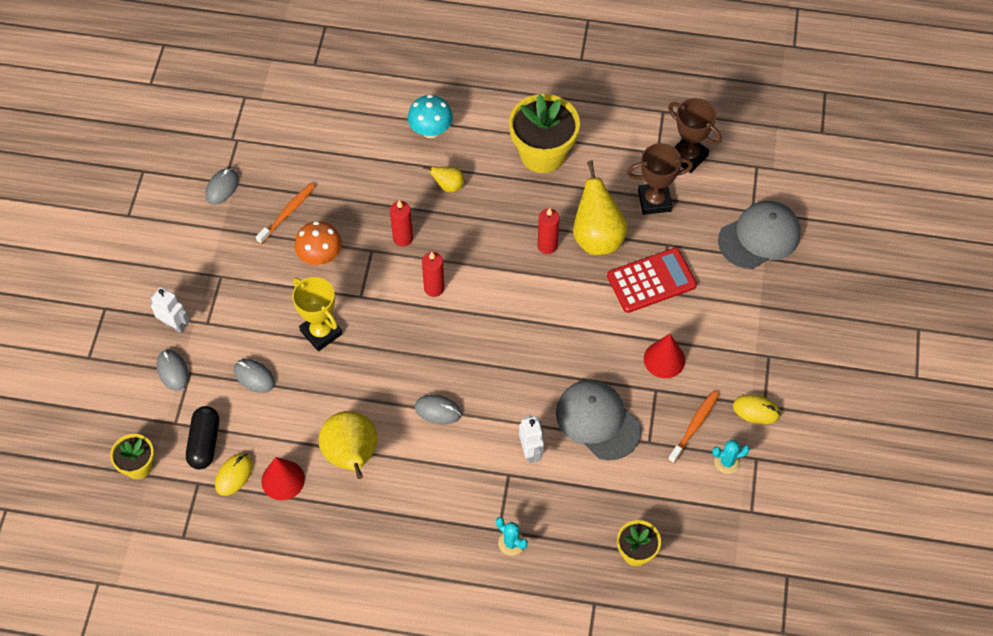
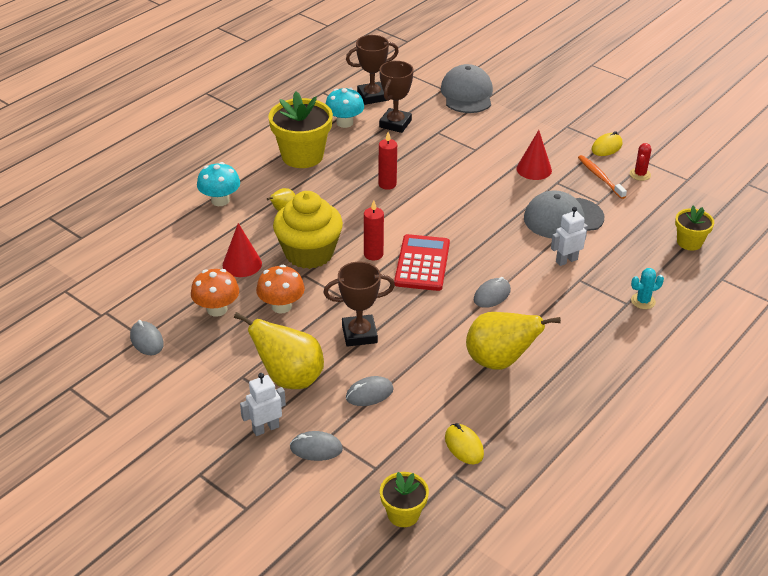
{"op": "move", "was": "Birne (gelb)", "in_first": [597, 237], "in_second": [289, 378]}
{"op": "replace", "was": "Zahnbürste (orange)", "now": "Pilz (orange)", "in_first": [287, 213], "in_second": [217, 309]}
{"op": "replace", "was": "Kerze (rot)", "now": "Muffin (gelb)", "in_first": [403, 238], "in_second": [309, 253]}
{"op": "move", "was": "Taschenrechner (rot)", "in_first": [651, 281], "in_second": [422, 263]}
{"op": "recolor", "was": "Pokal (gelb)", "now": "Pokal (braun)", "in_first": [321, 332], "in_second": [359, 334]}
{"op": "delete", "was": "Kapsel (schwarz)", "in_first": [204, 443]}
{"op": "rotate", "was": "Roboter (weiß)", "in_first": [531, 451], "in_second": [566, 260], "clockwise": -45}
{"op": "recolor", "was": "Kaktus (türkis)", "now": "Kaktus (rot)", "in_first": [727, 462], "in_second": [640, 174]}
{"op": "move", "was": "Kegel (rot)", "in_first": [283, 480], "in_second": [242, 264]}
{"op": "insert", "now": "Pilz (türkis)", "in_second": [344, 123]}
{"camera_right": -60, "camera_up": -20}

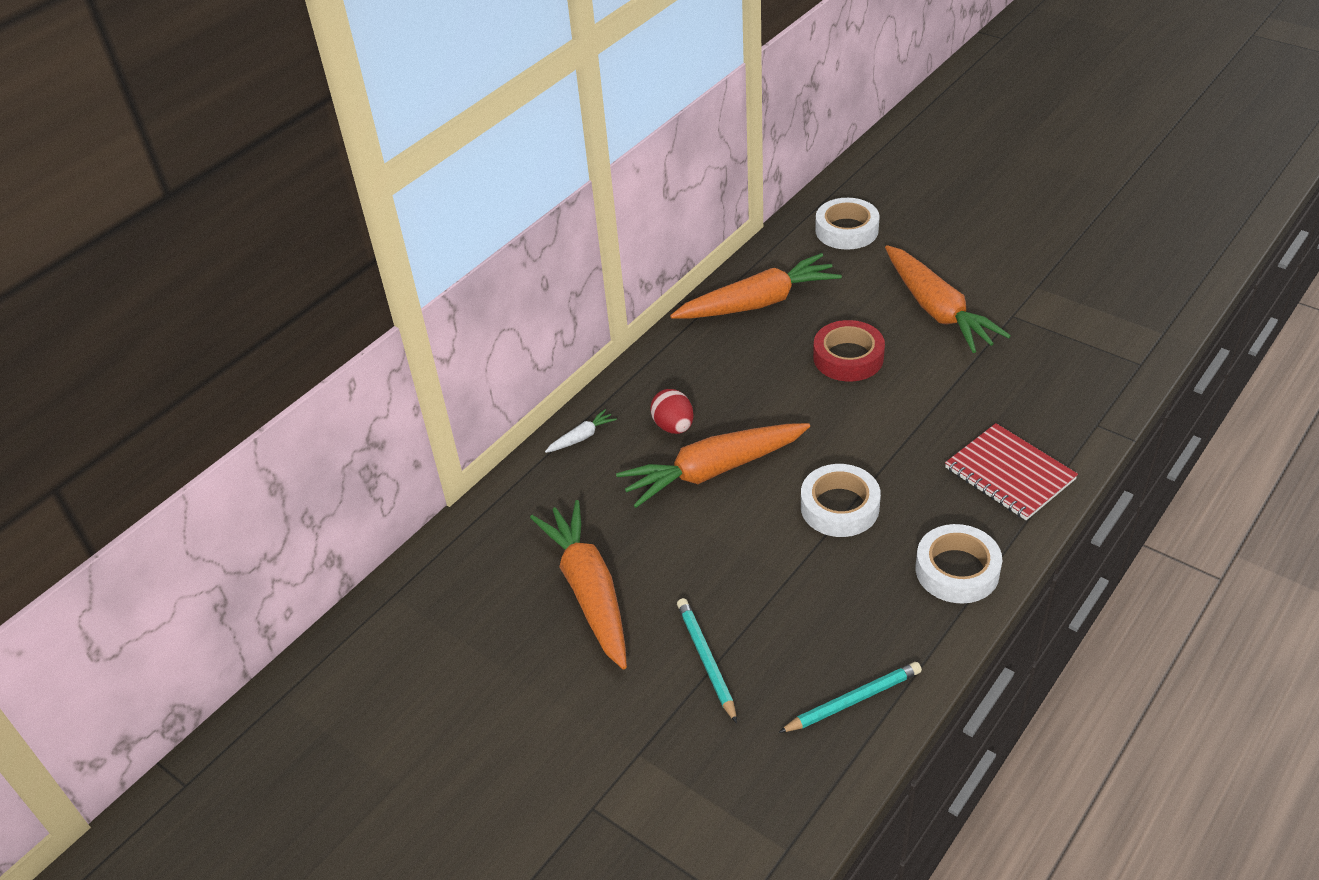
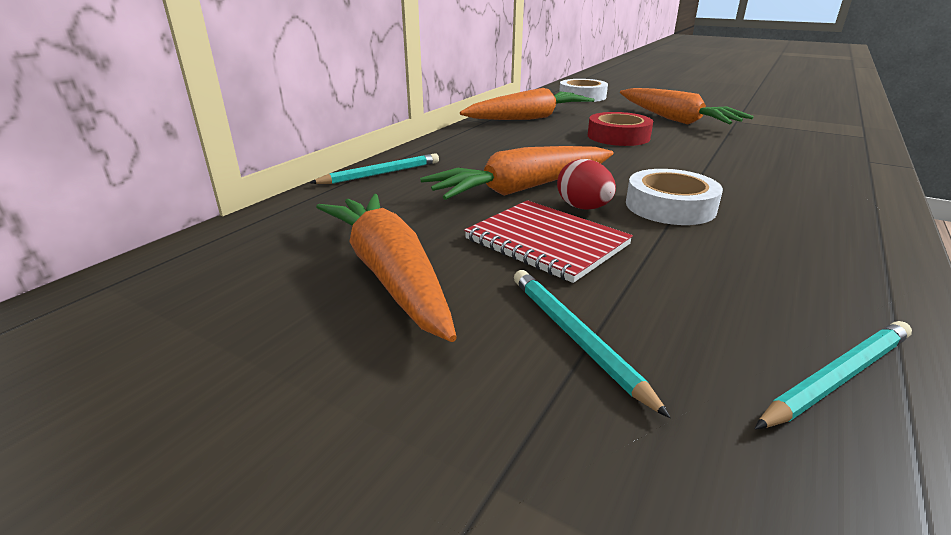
{"op": "move", "was": "Ei (rot)", "in_first": [673, 426], "in_second": [583, 208]}
{"op": "replace", "was": "Karotte (weiß)", "now": "Bleistift (türkis)", "in_first": [581, 437], "in_second": [381, 173]}
{"op": "move", "was": "Notizbuch (rot)", "in_first": [1009, 474], "in_second": [546, 242]}
{"op": "delete", "was": "Klebeband (weiß)", "in_first": [957, 570]}
{"camera_right": -10, "camera_up": -15}

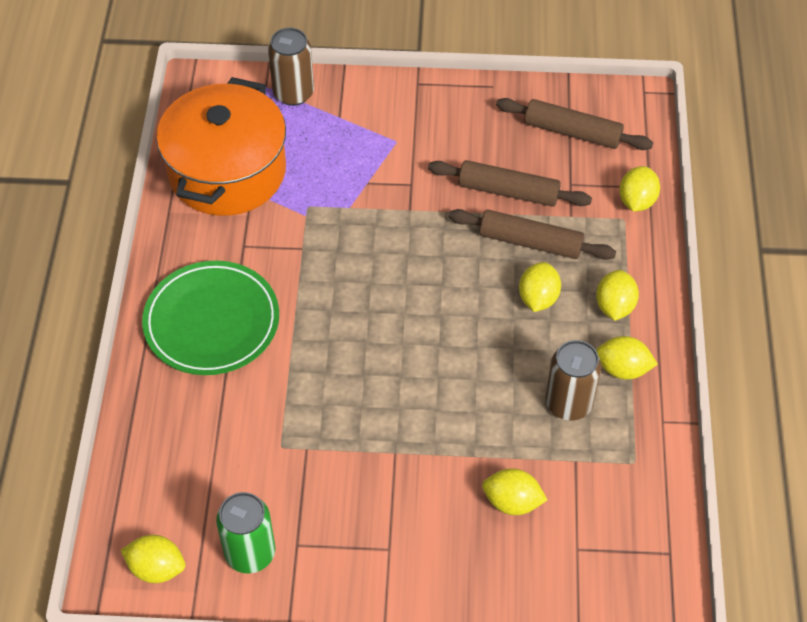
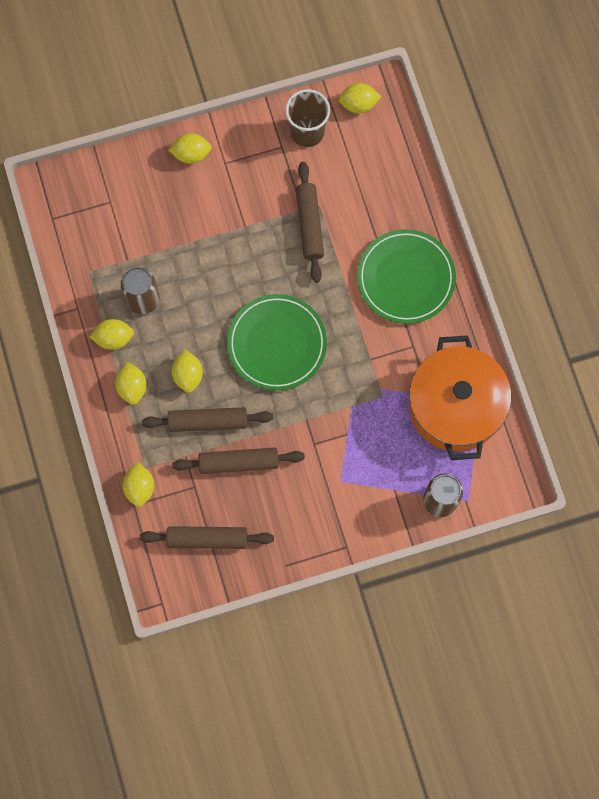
{"op": "move", "was": "Zitrone (gelb)", "in_first": [512, 502], "in_second": [191, 154]}
{"op": "replace", "was": "Dose (grün)", "now": "Becher (braun)", "in_first": [250, 553], "in_second": [307, 132]}
{"op": "insert", "now": "Nudelholz (braun)", "in_second": [309, 225]}
{"op": "insert", "now": "Teller (grün)", "in_second": [277, 344]}
{"camera_right": 160, "camera_up": 20}

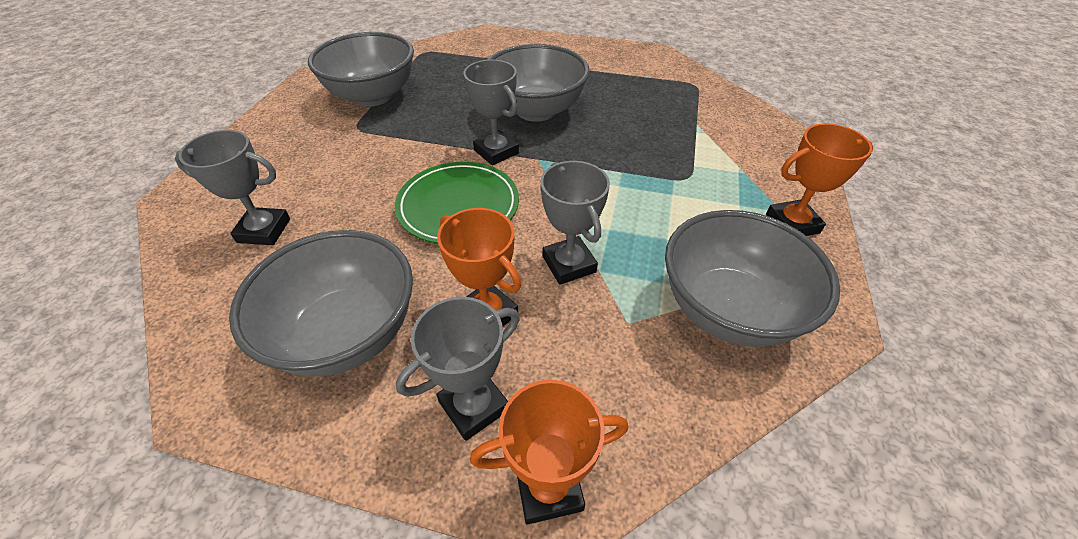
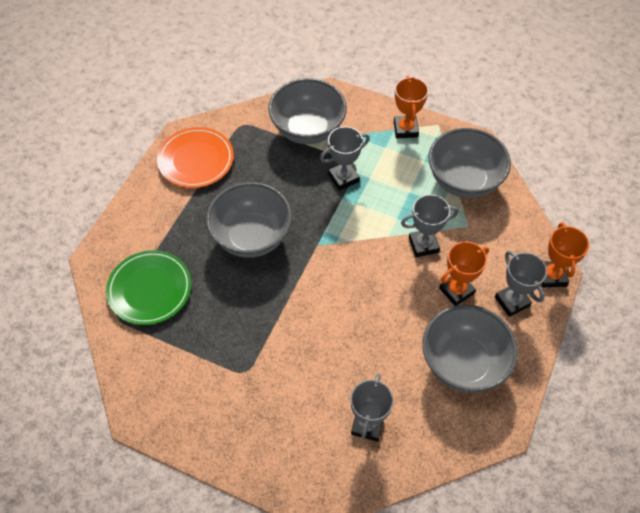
{"op": "move", "was": "Schüssel (grau)", "in_first": [373, 96], "in_second": [308, 129]}
{"op": "move", "was": "Pokal (grau)", "in_first": [496, 152], "in_second": [343, 178]}
{"op": "move", "was": "Teller (grün)", "in_first": [458, 206], "in_second": [150, 289]}
{"op": "insert", "now": "Teller (orange)", "in_second": [196, 160]}
{"camera_right": -80, "camera_up": 10}

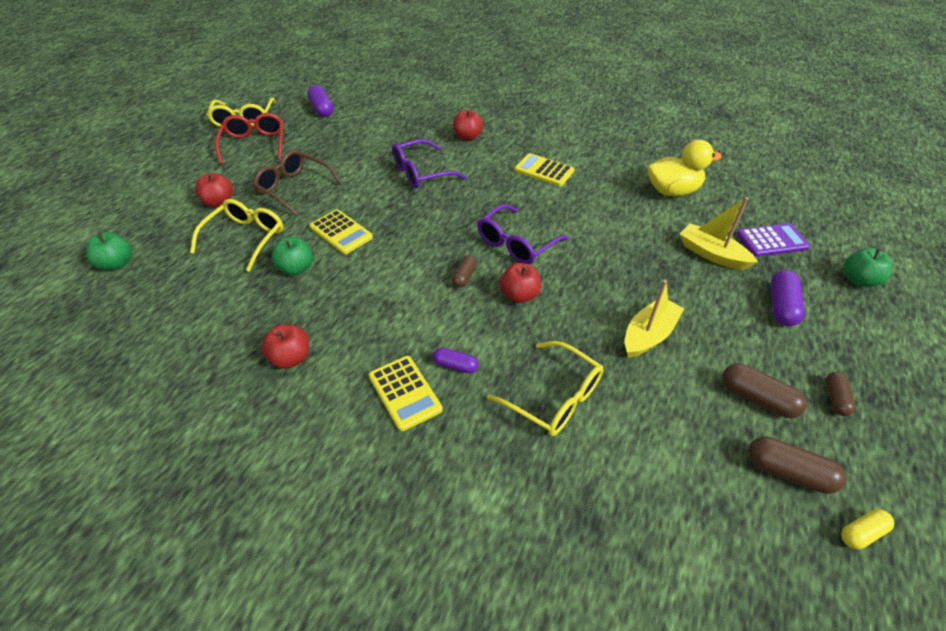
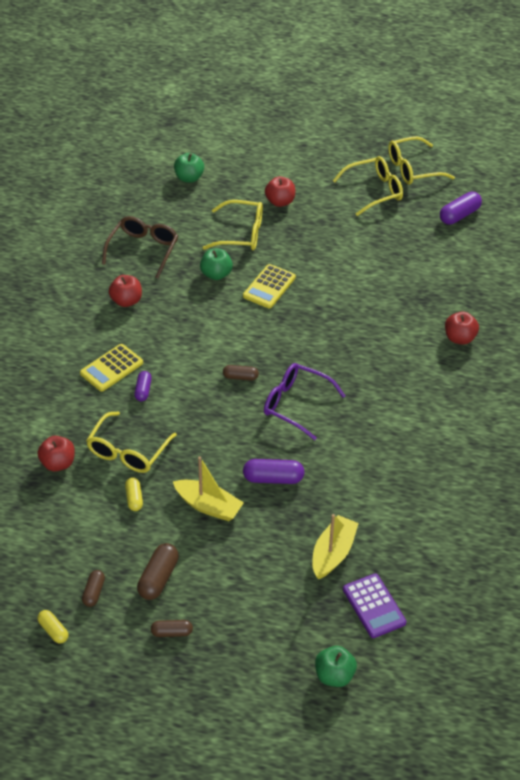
{"op": "recolor", "was": "Brille (rot)", "now": "Brille (gelb)", "in_first": [254, 144], "in_second": [374, 191]}
{"op": "delete", "was": "Brille (lila)", "in_first": [421, 173]}
{"op": "delete", "was": "Ente (gelb)", "in_first": [672, 191]}
{"op": "move", "was": "Brille (braun)", "in_first": [294, 188], "in_second": [143, 250]}
{"op": "delete", "was": "Taschenrechner (gelb)", "in_first": [544, 171]}
{"op": "move", "was": "Apfel (rot)", "in_first": [519, 295], "in_second": [58, 463]}
{"op": "move", "was": "Kapsel (lila)", "in_first": [781, 306], "in_second": [273, 478]}
{"op": "resize", "was": "Kapsel (braun)", "in_first": [788, 472], "in_second": [94, 592], "ratio": 0.62}
{"op": "insert", "now": "Kapsel (gelb)", "in_second": [134, 498]}
{"camera_right": 75, "camera_up": 0}

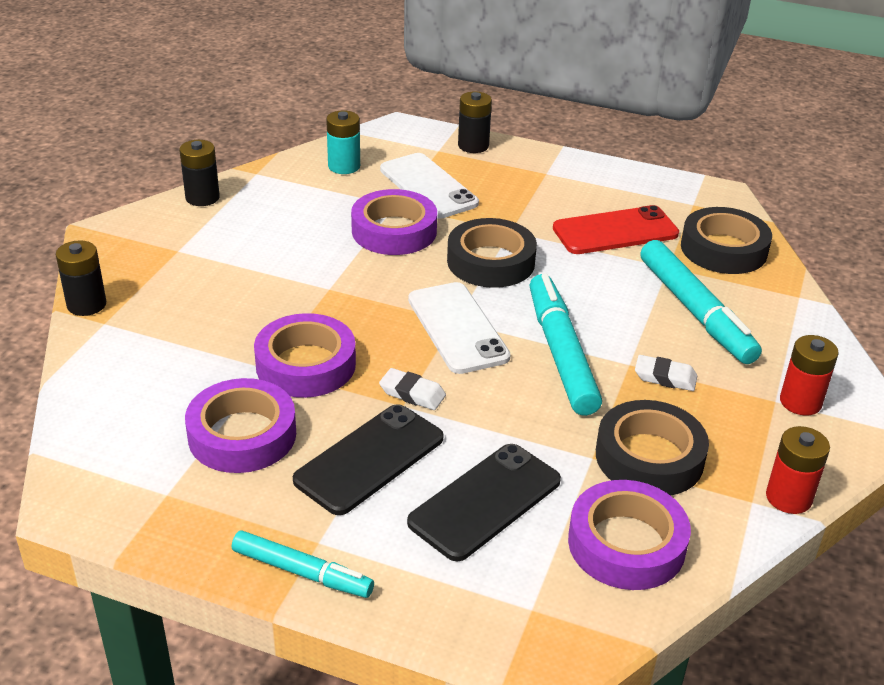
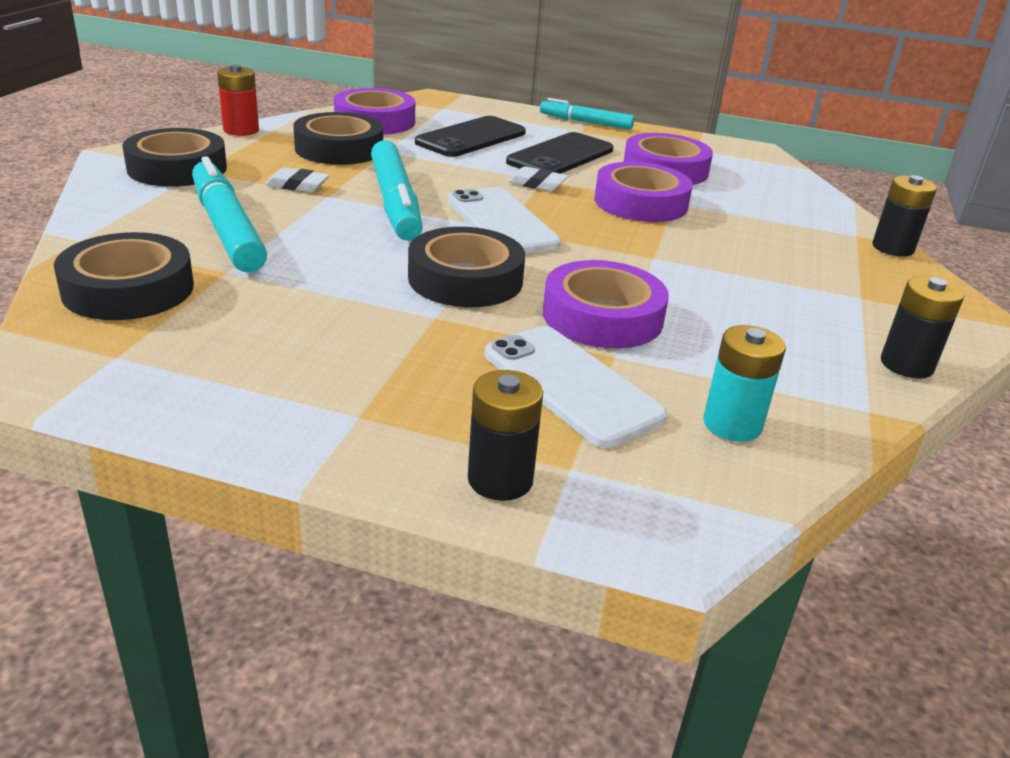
{"op": "delete", "was": "Handy (rot)", "in_first": [615, 231]}
{"op": "replace", "was": "Batterie (rot)", "now": "Klebeband (schwarz)", "in_first": [800, 402], "in_second": [177, 168]}
{"camera_right": 175, "camera_up": -5}

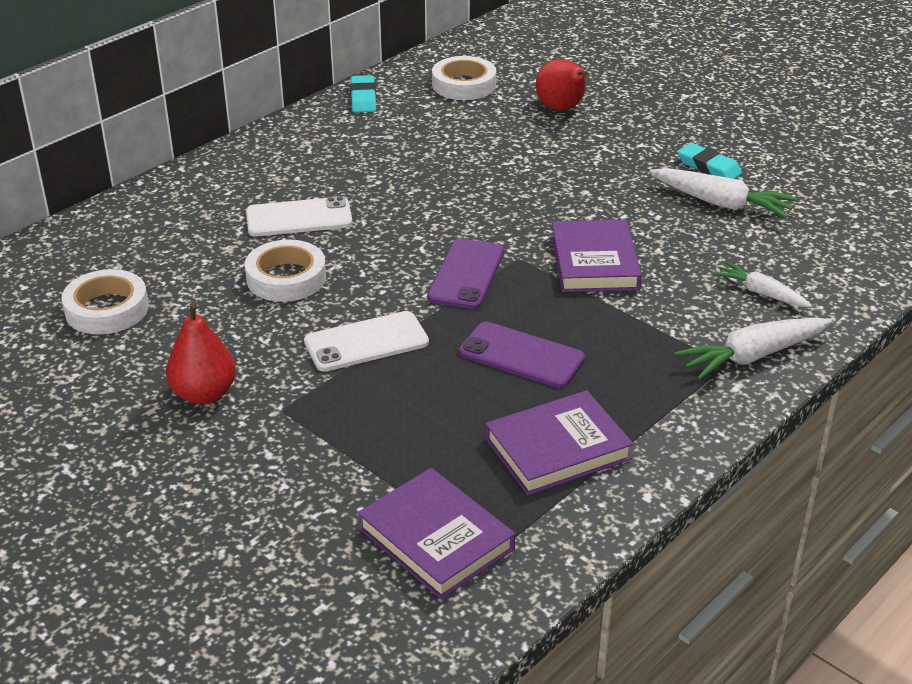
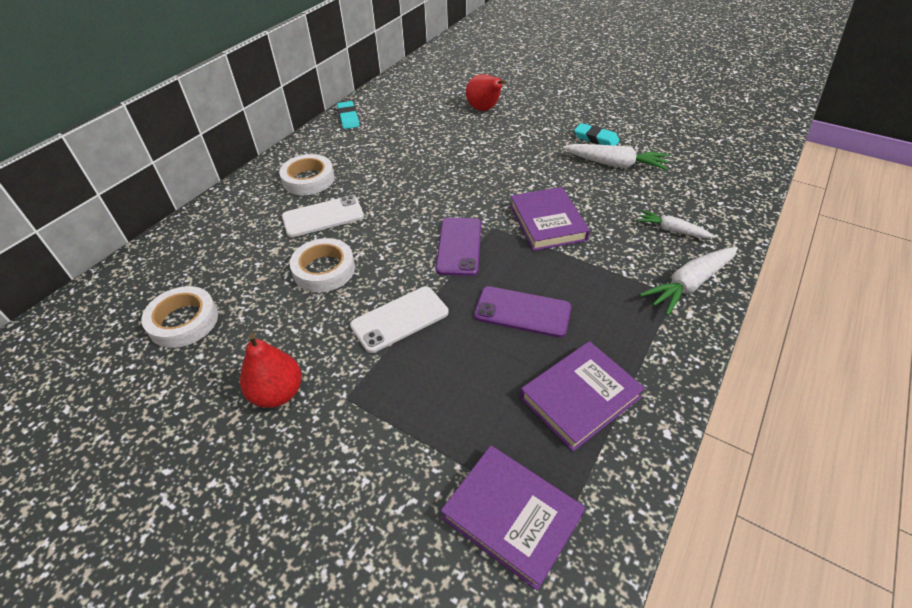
{"op": "move", "was": "Klebeband (weiß)", "in_first": [464, 85], "in_second": [308, 179]}
{"camera_right": -10, "camera_up": 10}

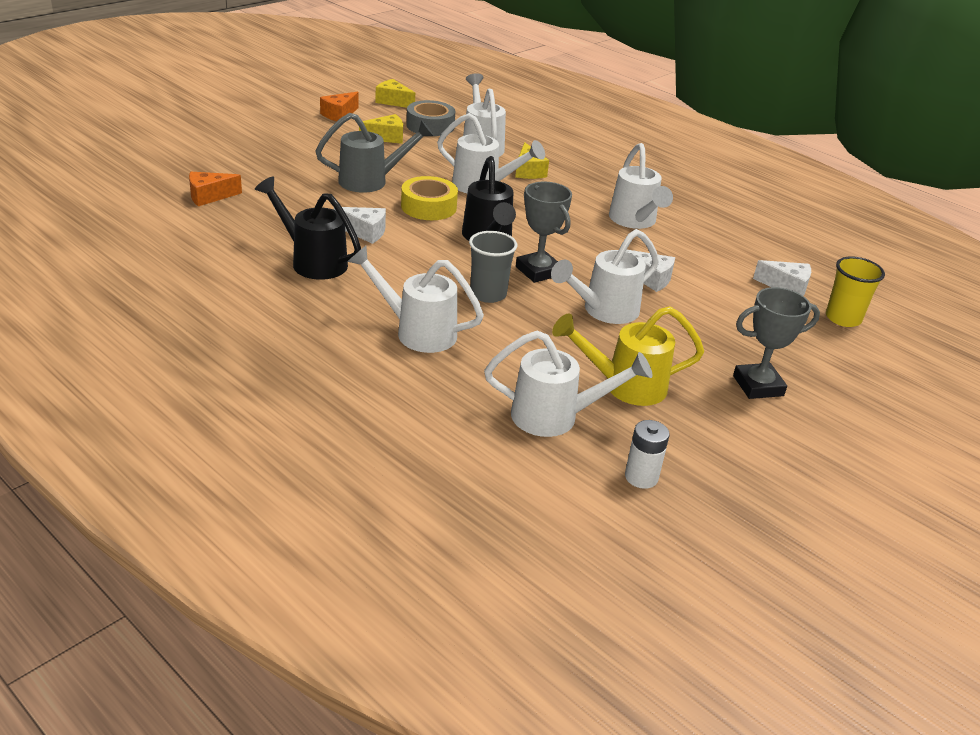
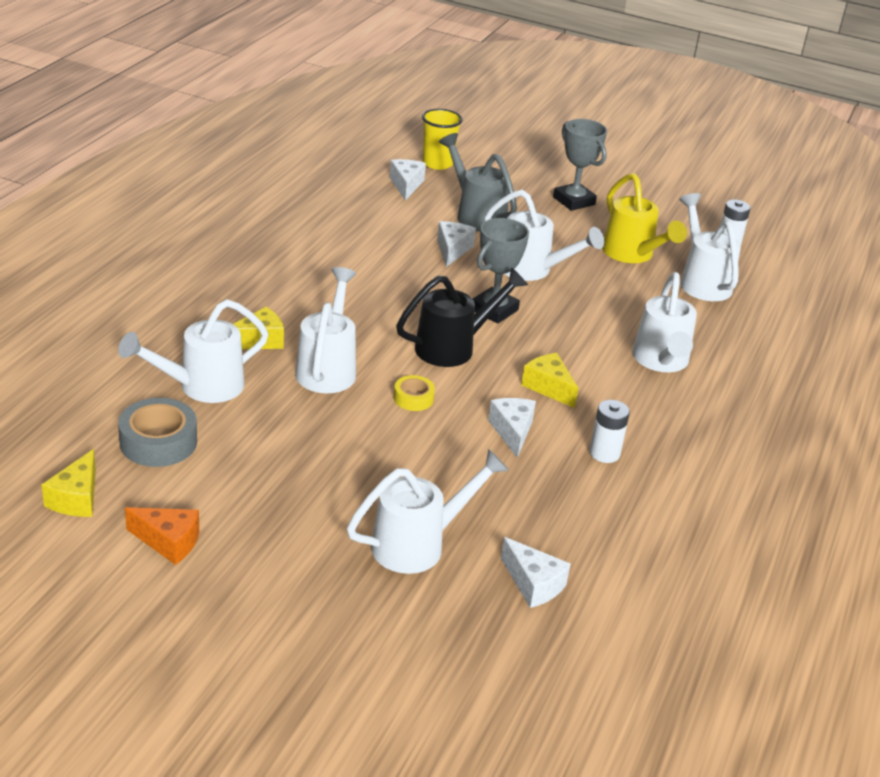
{"op": "move", "was": "Gießkanne (grau)", "in_first": [371, 181], "in_second": [476, 215]}
{"op": "move", "was": "Käse (gelb)", "in_first": [386, 137], "in_second": [548, 387]}
{"op": "move", "was": "Gießkanne (weiß)", "in_first": [635, 221], "in_second": [419, 544]}
{"op": "recolor", "was": "Käse (orange)", "now": "Käse (weiß)", "in_first": [209, 196], "in_second": [533, 584]}
{"op": "replace", "was": "Gießkanne (schwarz)", "now": "Batterie (weiß)", "in_first": [312, 261], "in_second": [604, 453]}
{"op": "resize", "was": "Klebeband (gelb)", "in_first": [428, 207], "in_second": [413, 398], "ratio": 0.57}
{"op": "delete", "was": "Becher (grau)", "in_first": [488, 294]}
{"camera_right": -110, "camera_up": 0}

